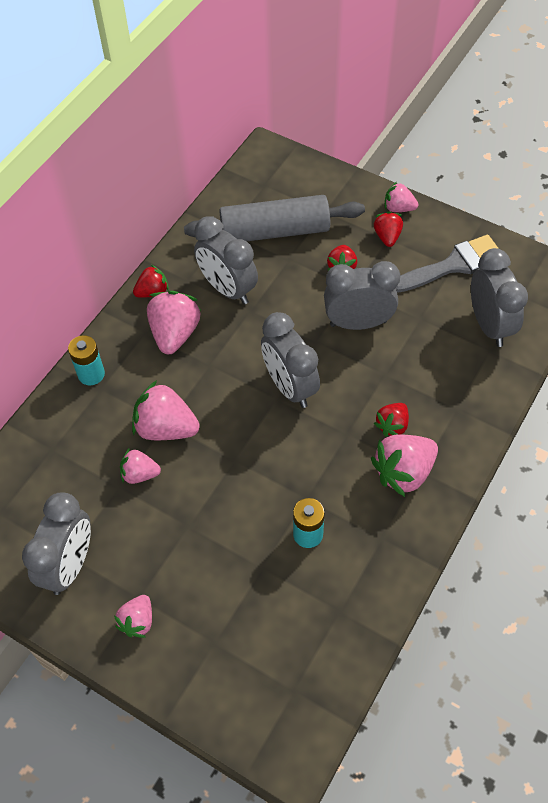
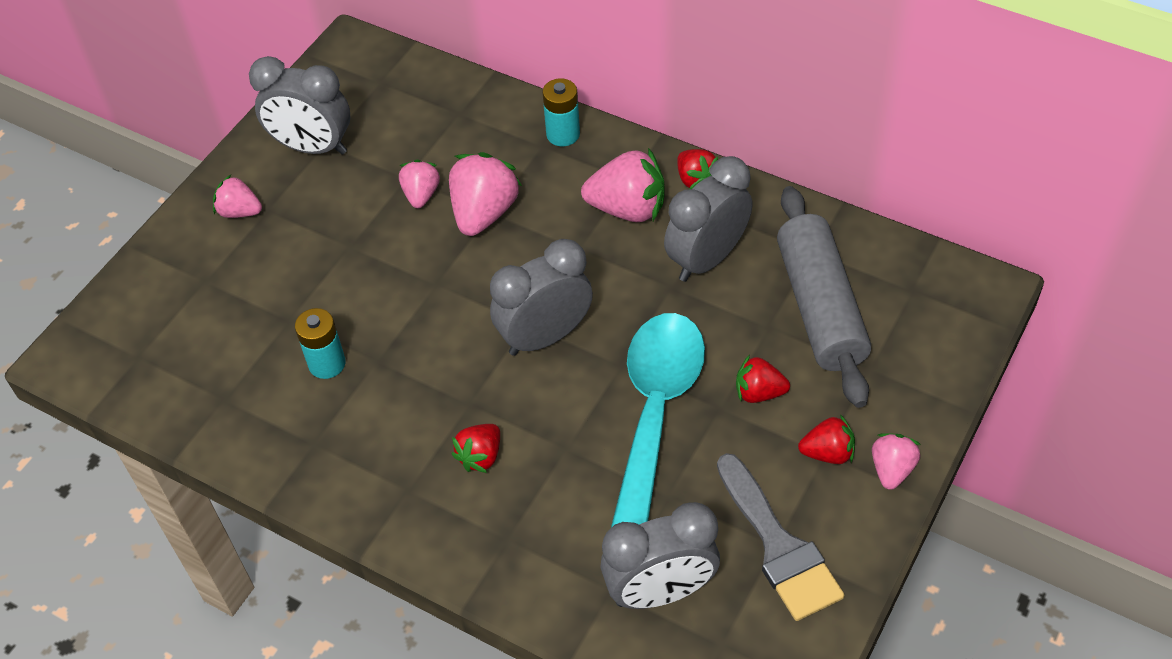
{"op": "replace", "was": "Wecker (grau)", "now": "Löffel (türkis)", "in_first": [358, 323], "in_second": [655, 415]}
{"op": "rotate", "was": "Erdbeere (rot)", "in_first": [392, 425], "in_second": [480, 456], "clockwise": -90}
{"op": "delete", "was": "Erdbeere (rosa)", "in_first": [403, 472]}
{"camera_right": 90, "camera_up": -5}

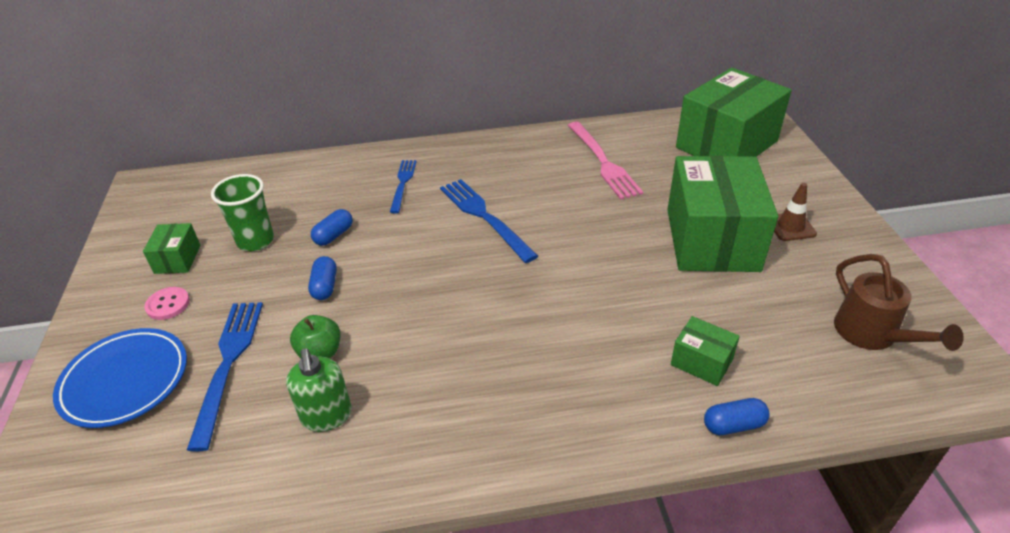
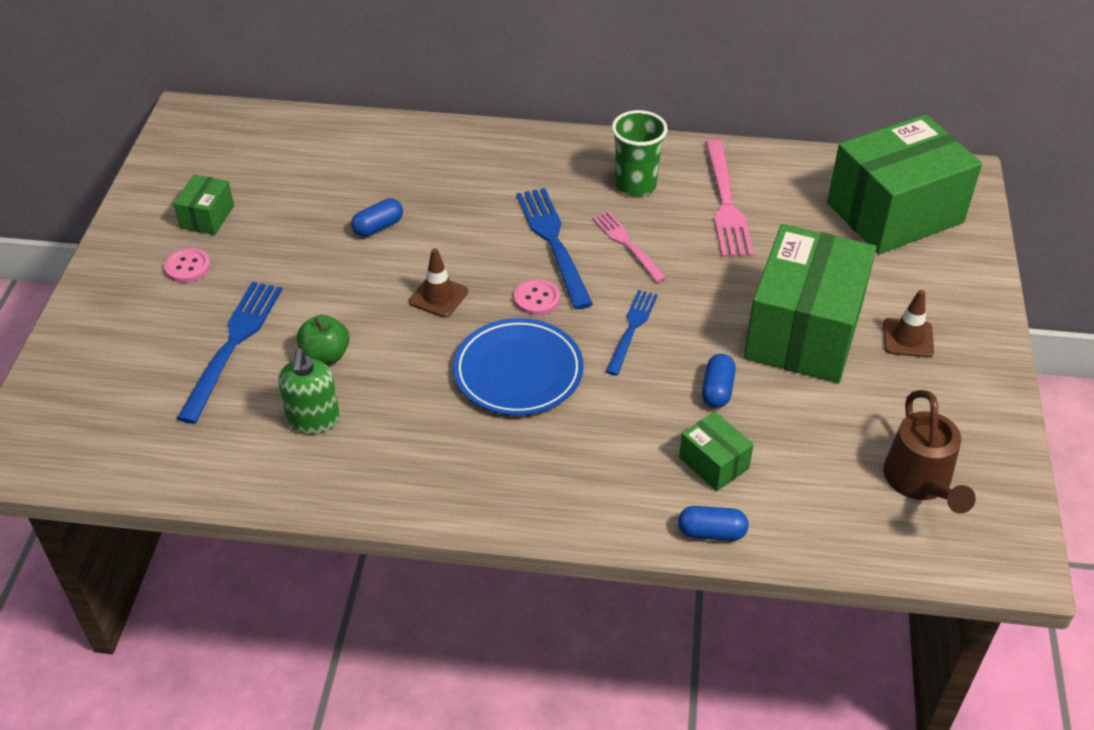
{"op": "move", "was": "Gabel (blau)", "in_first": [403, 183], "in_second": [632, 328]}
{"op": "move", "was": "Becher (grün)", "in_first": [255, 241], "in_second": [635, 185]}
{"op": "move", "was": "Kapsel (blau)", "in_first": [325, 286], "in_second": [717, 390]}
{"op": "move", "was": "Teller (blau)", "in_first": [125, 381], "in_second": [518, 372]}
{"op": "insert", "now": "Gabel (rosa)", "in_second": [626, 244]}
{"op": "insert", "now": "Leitkegel (braun)", "in_second": [438, 297]}
{"op": "insert", "now": "Knopf (rosa)", "in_second": [536, 299]}
{"camera_right": 15, "camera_up": 5}

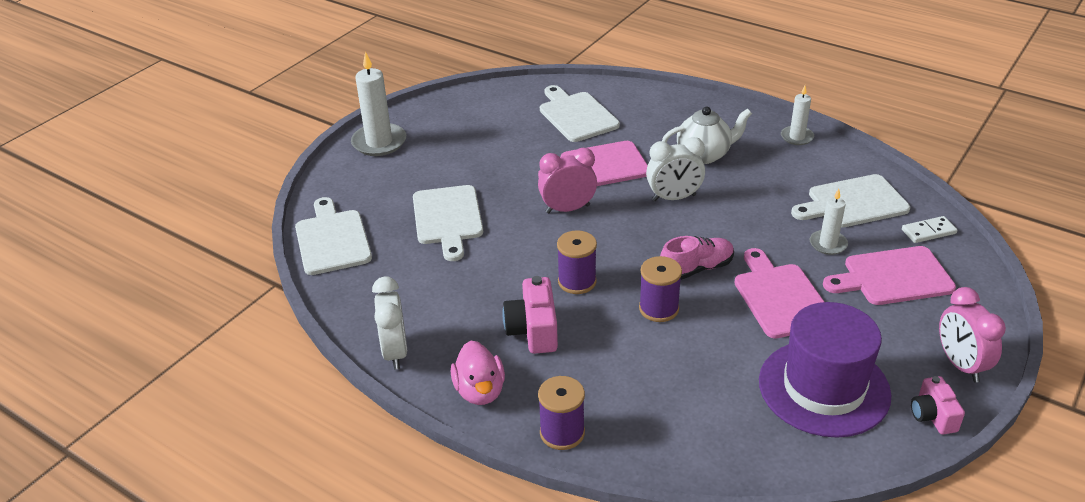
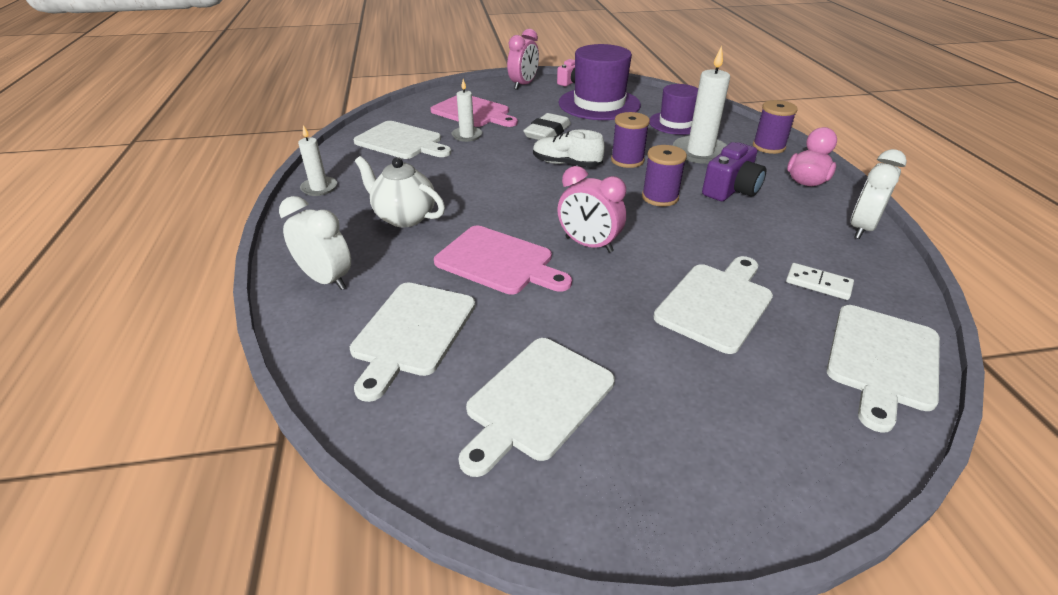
{"op": "move", "was": "Kerze (weiß)", "in_first": [379, 142], "in_second": [700, 152]}
{"op": "move", "was": "Wecker (weiß)", "in_first": [674, 198], "in_second": [326, 279]}
{"op": "move", "was": "Dominostein (weiß)", "in_first": [928, 232], "in_second": [818, 283]}
{"op": "recolor", "was": "Schuh (rosa)", "now": "Schuh (weiß)", "in_first": [696, 269], "in_second": [566, 164]}
{"op": "replace", "was": "Schneidebrett (rosa)", "now": "Radiergummi (weiß)", "in_first": [780, 297], "in_second": [547, 132]}
{"op": "recolor", "was": "Kamera (rosa)", "now": "Kamera (lila)", "in_first": [533, 330], "in_second": [731, 190]}
{"op": "insert", "now": "Hut (lila)", "in_second": [676, 123]}
{"op": "insert", "now": "Schneidebrett (weiß)", "in_second": [537, 401]}
{"camera_right": -135, "camera_up": 0}

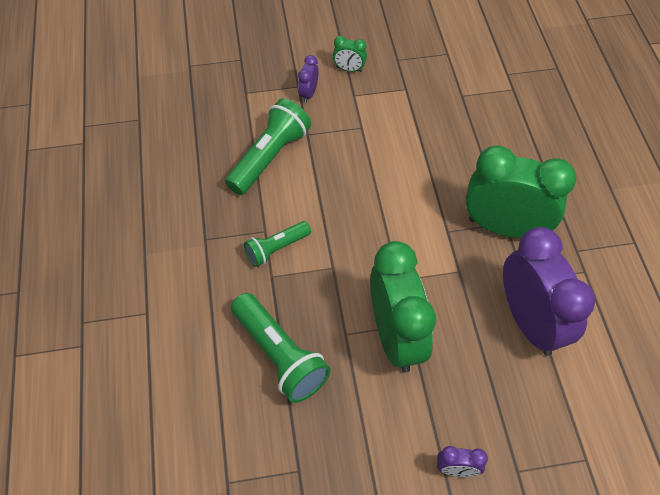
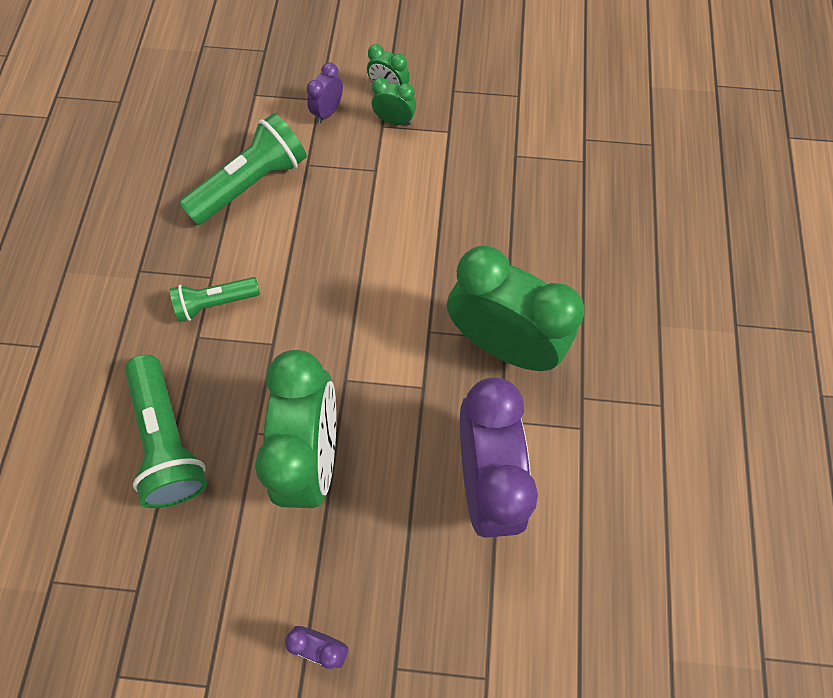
{"op": "insert", "now": "Wecker (grün)", "in_second": [394, 121]}
{"camera_right": 15, "camera_up": 10}

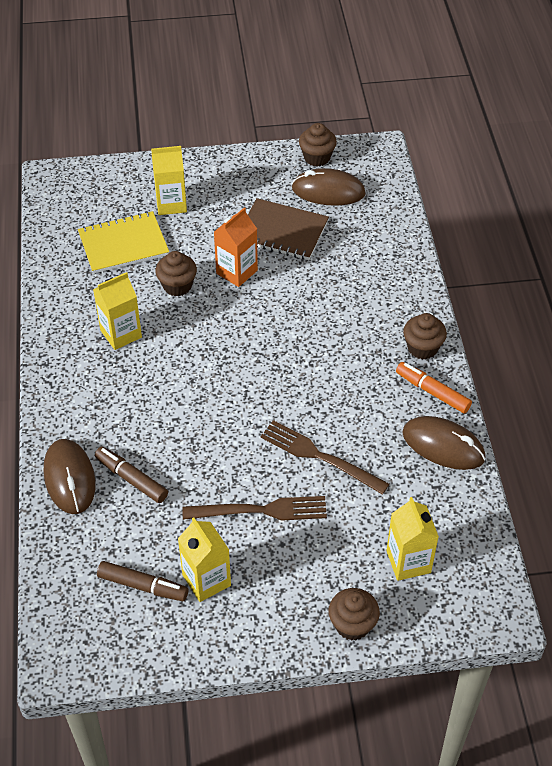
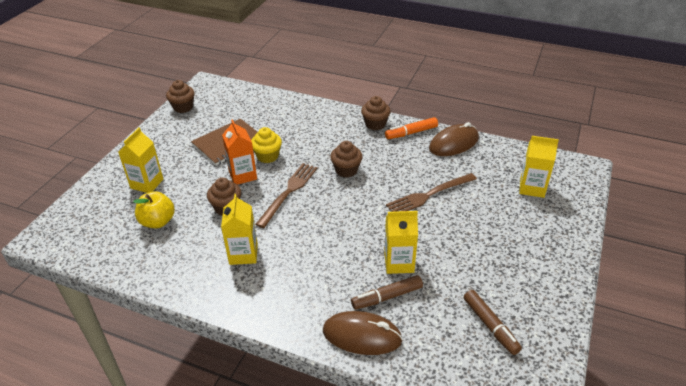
{"op": "delete", "was": "Computermaus (braun)", "in_first": [328, 191]}
{"op": "replace", "was": "Notizbuch (gelb)", "now": "Apfel (gelb)", "in_first": [123, 244], "in_second": [158, 222]}
{"op": "move", "was": "Gabel (braun)", "in_first": [262, 510], "in_second": [289, 191]}
{"op": "move", "was": "Getränkekarton (gelb)", "in_first": [206, 580], "in_second": [399, 263]}
{"op": "rotate", "was": "Filzstift (braun)", "in_first": [143, 586], "in_second": [490, 325], "clockwise": 105}
{"op": "move", "was": "Muffin (braun)", "in_first": [352, 624], "in_second": [346, 170]}
{"op": "insert", "now": "Muffin (gelb)", "in_second": [267, 156]}
{"camera_right": -60, "camera_up": -10}

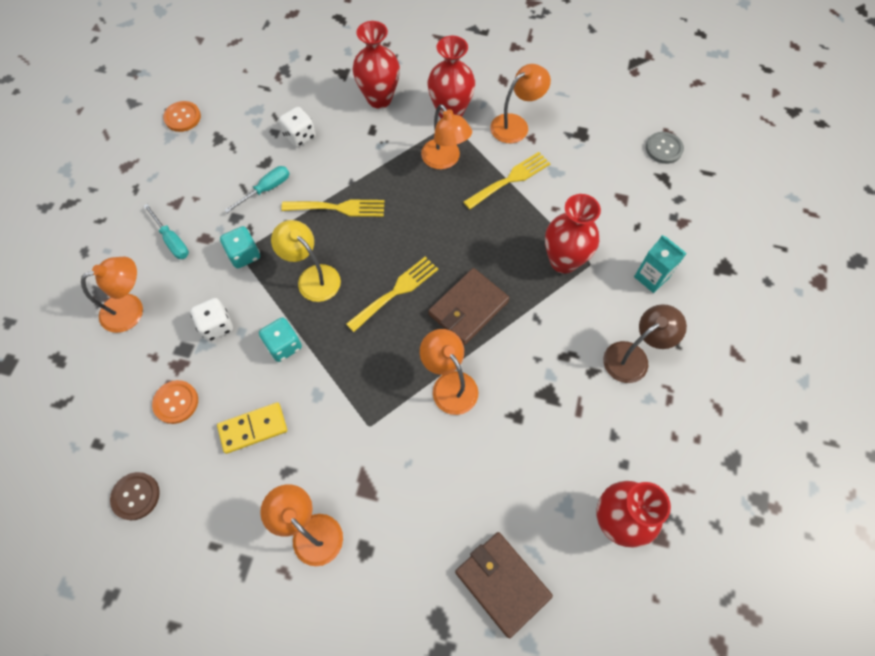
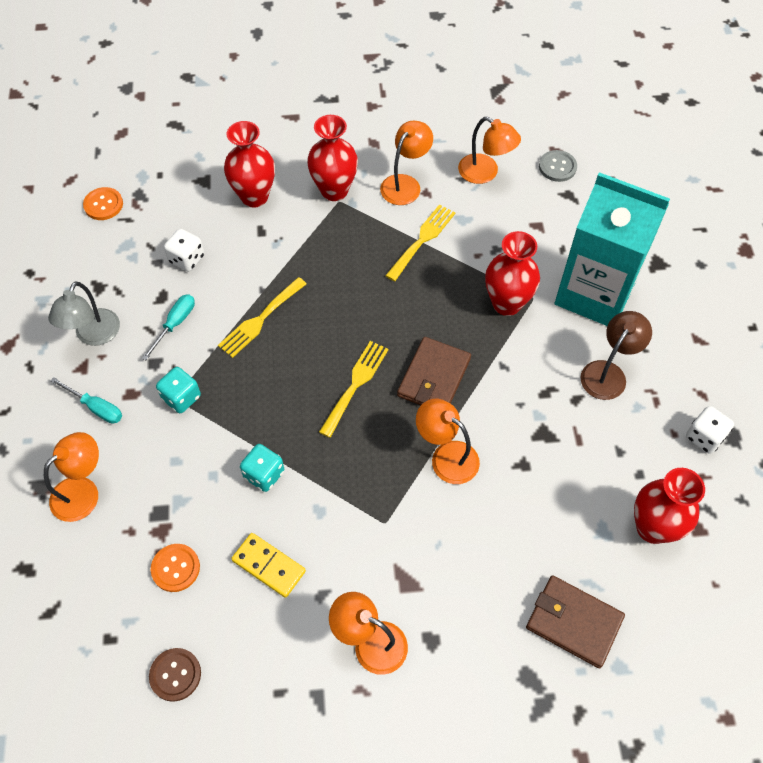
{"op": "move", "was": "Knopf (orange)", "in_first": [182, 117], "in_second": [103, 205]}
{"op": "move", "was": "Lampe (orange)", "in_first": [445, 160], "in_second": [485, 173]}
{"op": "rotate", "was": "Gabel (gelb)", "in_first": [338, 208], "in_second": [260, 320], "clockwise": 150}
{"op": "delete", "was": "Lampe (gelb)", "in_first": [313, 277]}
{"op": "resize", "was": "Getränkekarton (türkis)", "in_first": [651, 277], "in_second": [595, 293], "ratio": 2.46}
{"op": "move", "was": "Spielwürfel (weiß)", "in_first": [216, 326], "in_second": [704, 437]}
{"op": "rotate", "was": "Dominostein (gelb)", "in_first": [253, 429], "in_second": [268, 566], "clockwise": 75}
{"op": "insert", "now": "Lampe (grau)", "in_second": [94, 335]}
{"camera_right": -20, "camera_up": -5}

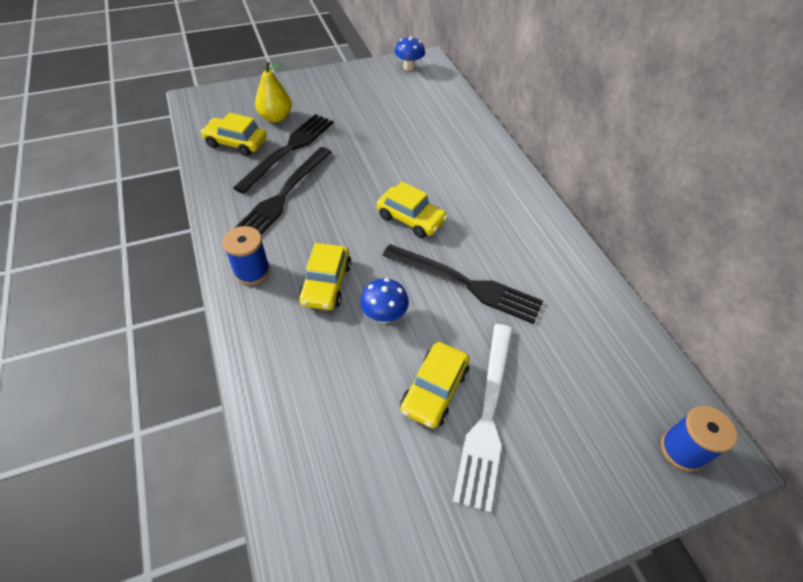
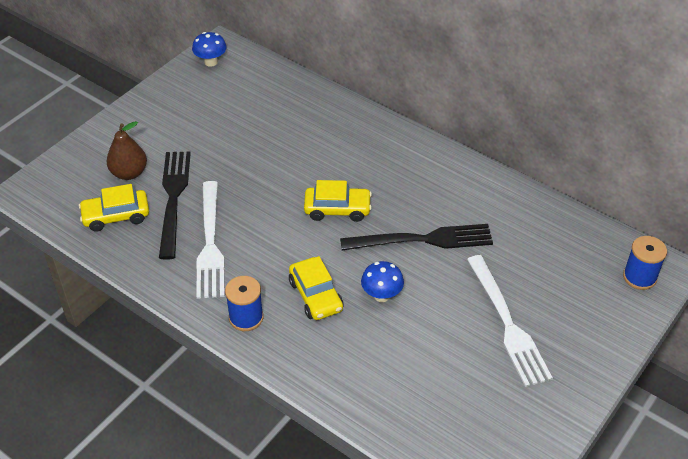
{"op": "recolor", "was": "Birne (gelb)", "now": "Birne (braun)", "in_first": [276, 117], "in_second": [129, 173]}
{"op": "recolor", "was": "Gabel (schwarz)", "now": "Gabel (weiß)", "in_first": [282, 197], "in_second": [210, 244]}
{"op": "delete", "was": "Auto (gelb)", "in_first": [434, 390]}
{"camera_right": -30, "camera_up": -5}

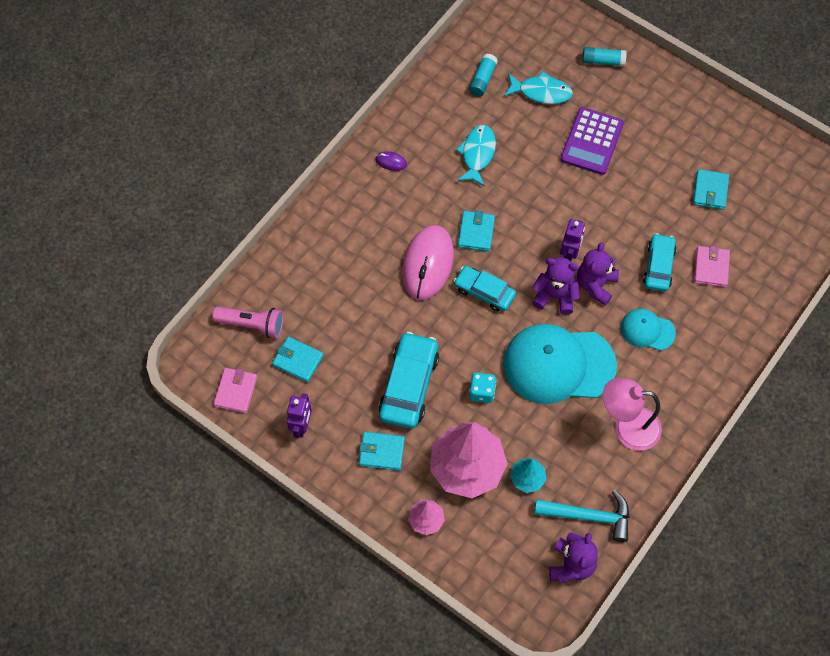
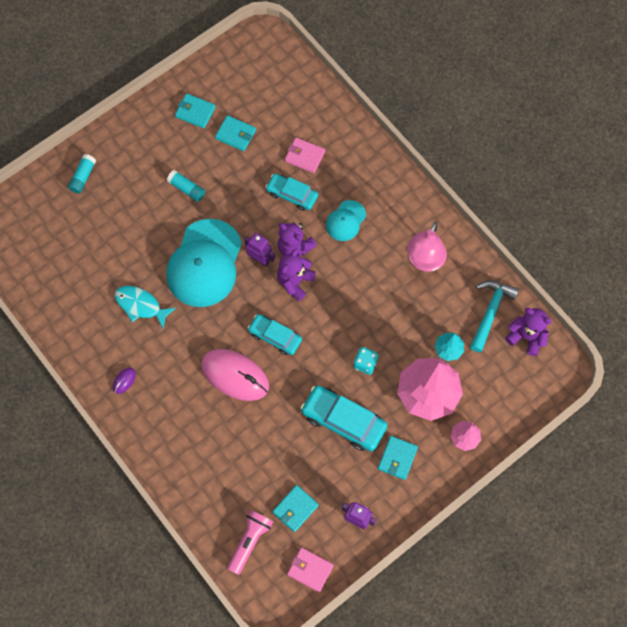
{"op": "move", "was": "Klebestift (türkis)", "in_first": [482, 79], "in_second": [187, 189]}
{"op": "delete", "was": "Fisch (türkis)", "in_first": [541, 92]}
{"op": "delete", "was": "Taschenrechner (lila)", "in_first": [591, 141]}
{"op": "move", "was": "Geldbörse (türkis)", "in_first": [476, 232], "in_second": [195, 112]}
{"op": "rotate", "was": "Auto (türkis)", "in_first": [484, 292], "in_second": [275, 336], "clockwise": 75}
{"op": "move", "was": "Kappe (türkis)", "in_first": [558, 365], "in_second": [204, 263]}
{"camera_right": -75, "camera_up": 5}

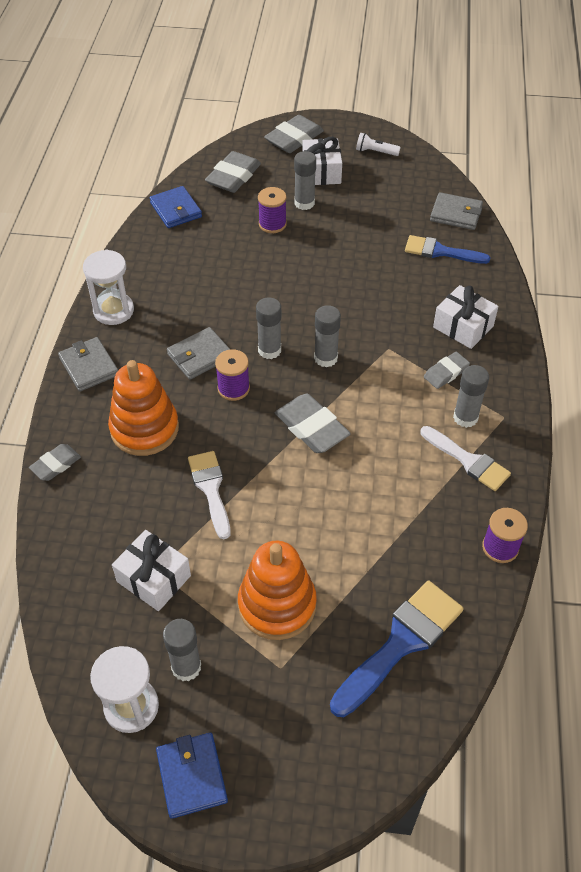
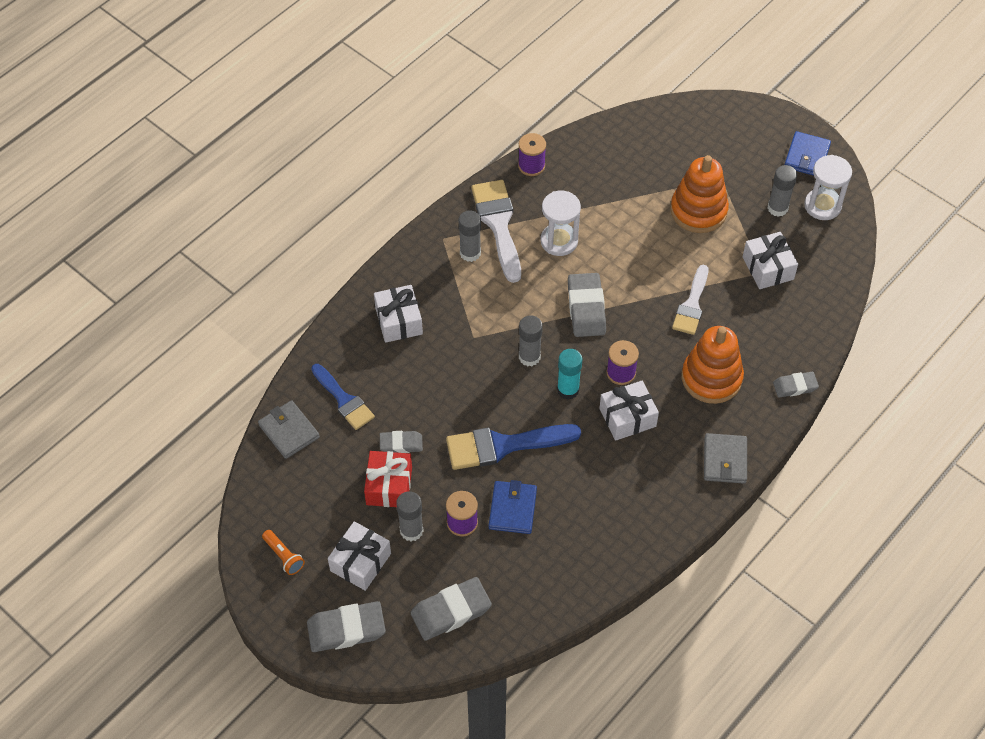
{"op": "recolor", "was": "Taschenlampe (weiß)", "now": "Taschenlampe (orange)", "in_first": [375, 152], "in_second": [284, 556]}
{"op": "move", "was": "Geldbörse (blau)", "in_first": [176, 210], "in_second": [512, 509]}
{"op": "move", "was": "Sanduhr (weiß)", "in_first": [113, 310], "in_second": [559, 241]}
{"op": "recolor", "was": "Klebestift (grau)", "now": "Klebestift (türkis)", "in_first": [269, 350], "in_second": [568, 390]}
{"op": "replace", "was": "Geldbörse (grau)", "now": "Geschenk (weiß)", "in_first": [200, 356], "in_second": [627, 417]}
{"op": "move", "was": "Radiergummi (grau)", "in_first": [446, 373], "in_second": [401, 444]}
{"op": "resize", "was": "Pinsel (weiß)", "in_first": [468, 461], "in_second": [498, 224], "ratio": 1.5}
{"op": "move", "was": "Pinsel (blau)", "in_first": [401, 643], "in_second": [503, 445]}
{"op": "insert", "now": "Geschenk (rot)", "in_second": [389, 486]}
{"camera_right": -145, "camera_up": 5}

